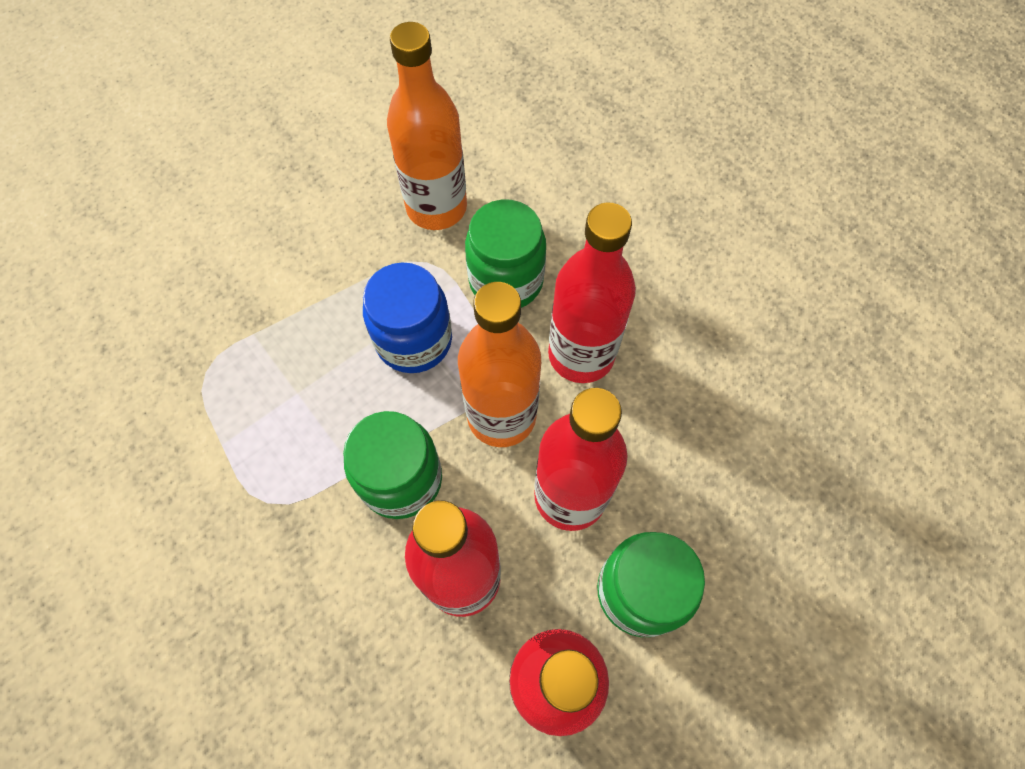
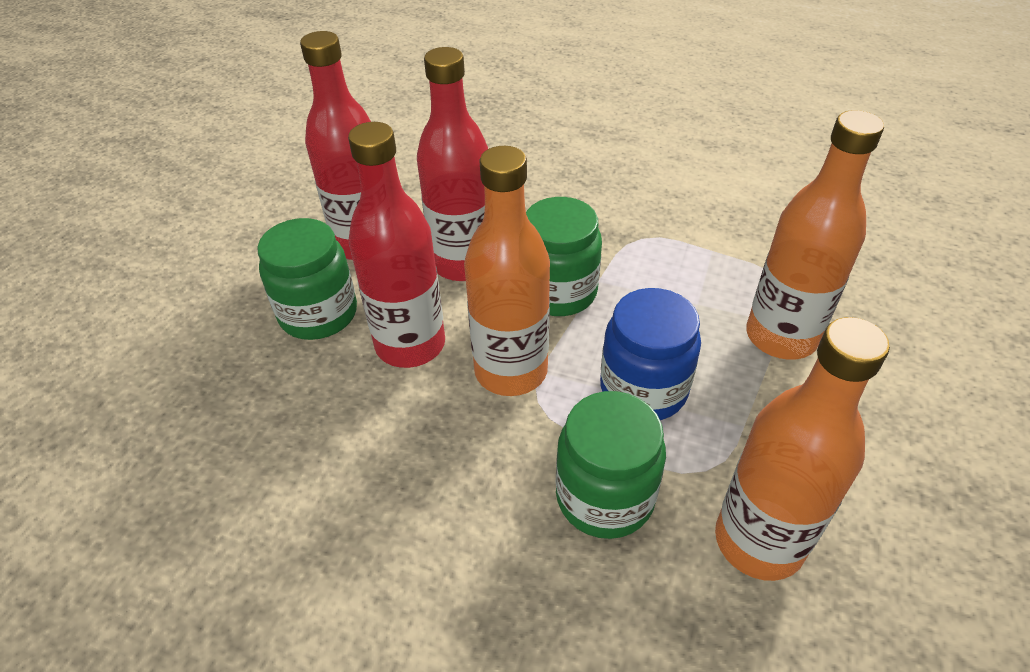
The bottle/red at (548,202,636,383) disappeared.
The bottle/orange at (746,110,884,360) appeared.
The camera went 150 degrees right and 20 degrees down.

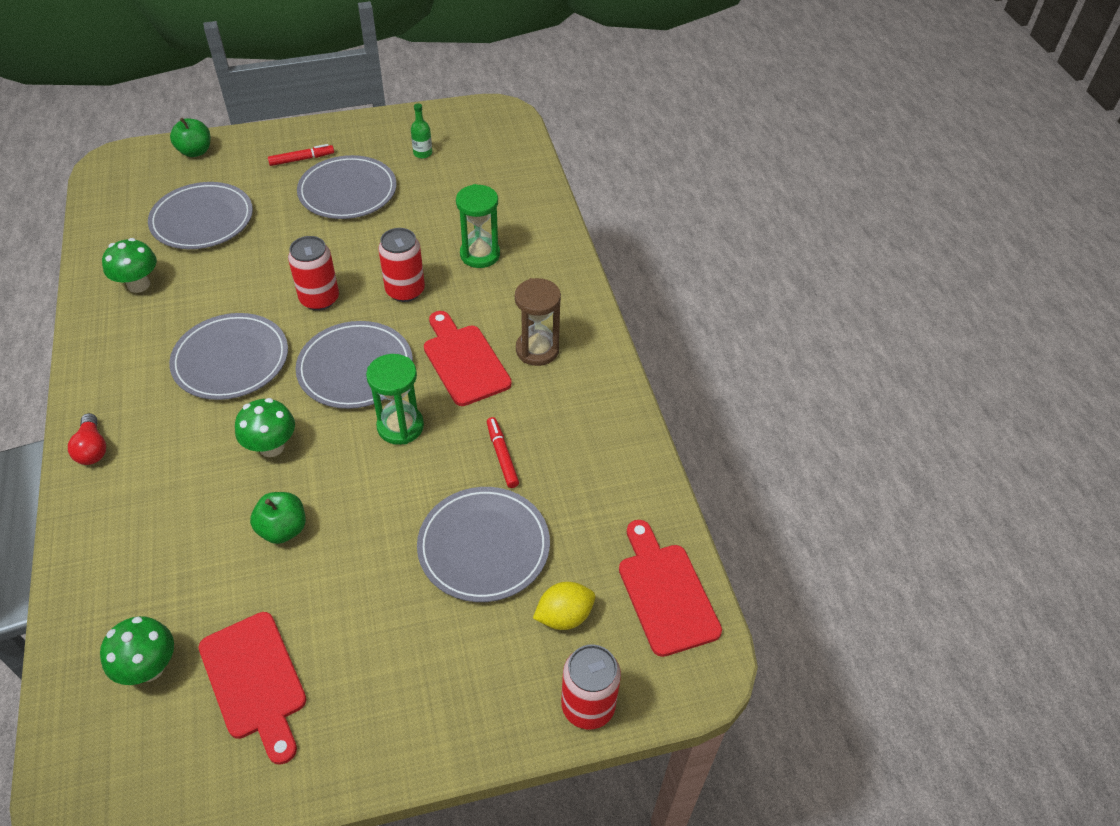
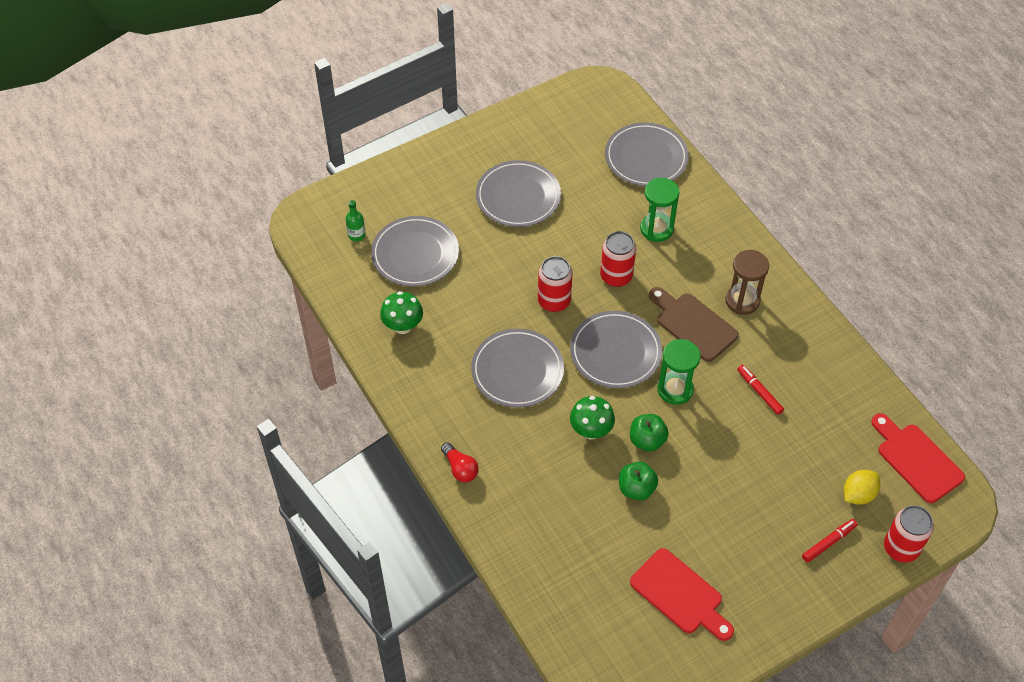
The mushroom/green at (100,616,174,685) disappeared.
The apple/green moved from (170,118,210,157) to (630,414,669,452).
The marker/red moved from (268,144,334,166) to (802,519,858,563).
The bottle/green moved from (411,103,432,159) to (346,200,366,241).
The plate/grey moved from (417,487,550,602) to (605,123,689,187).
The cutting board/red at (424,311,512,406) became the cutting board/brown at (649,287,739,362).
The camera went 15 degrees left and 5 degrees up.

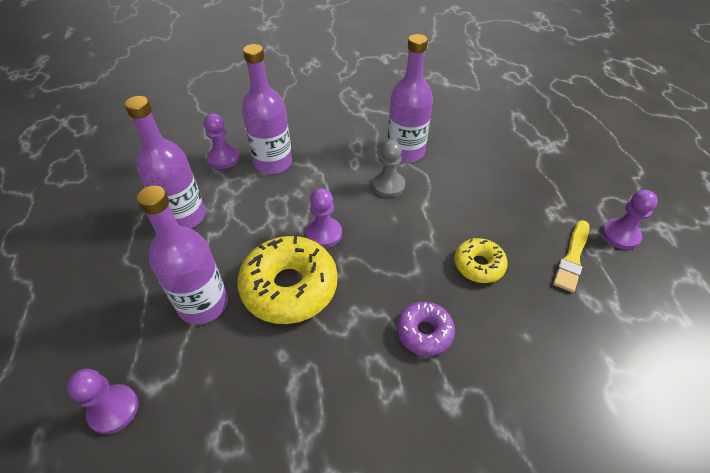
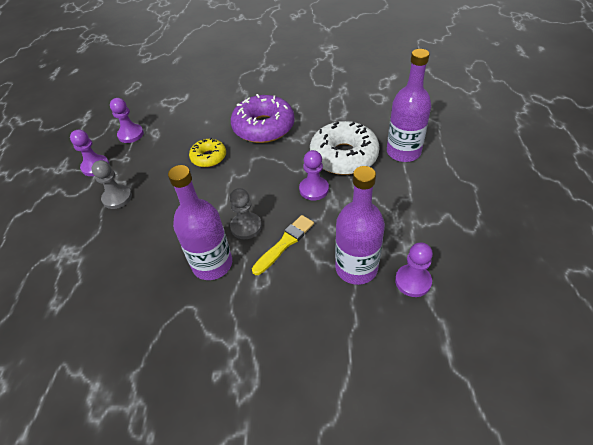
The pawn/purple moved from (67,369,138,434) to (110,98,144,143).
The bottle/purple at (125,96,206,228) disappeared.
The donut/yellow at (237,236,338,324) became the donut/white at (310,121,380,175).
The donut/purple at (397,301,455,356) changed to 1.82 times the size.
The brush/yellow moved from (553,220,590,293) to (252,215,314,275).
The pawn/grey at (92,160,132,209) appeared.
The camera went 165 degrees left and 0 degrees up.

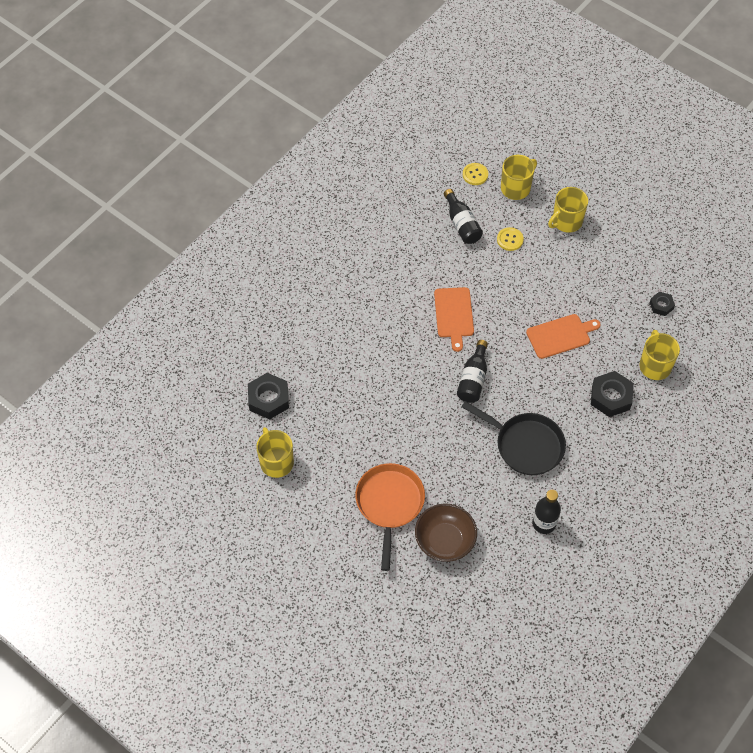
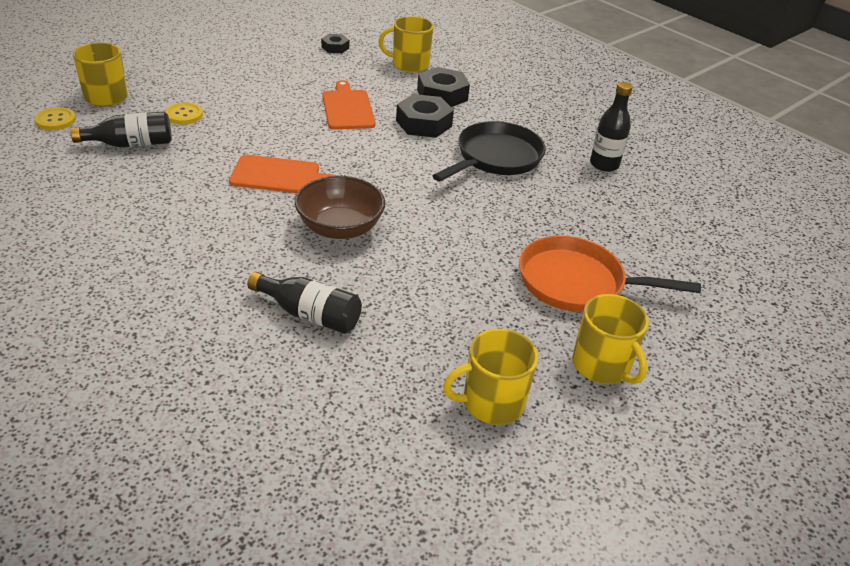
The nut/black moved from (248,373,289,419) to (396,94,454,138).
The bowl/brown moved from (415,503,477,562) to (295,176,385,239).
The bottle/black moved from (457,340,488,403) to (247,272,362,334).
The mug/yellow moved from (548,187,588,233) to (572,294,649,384).
The camera went 85 degrees left and 20 degrees down.

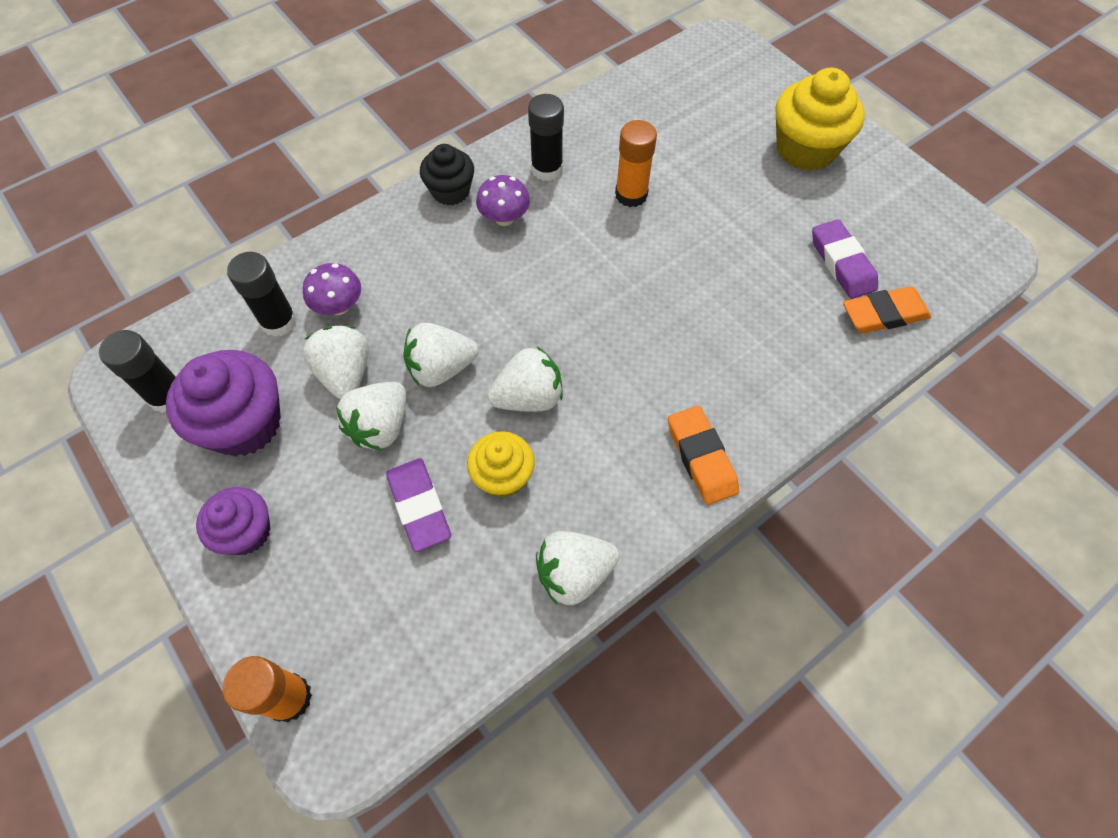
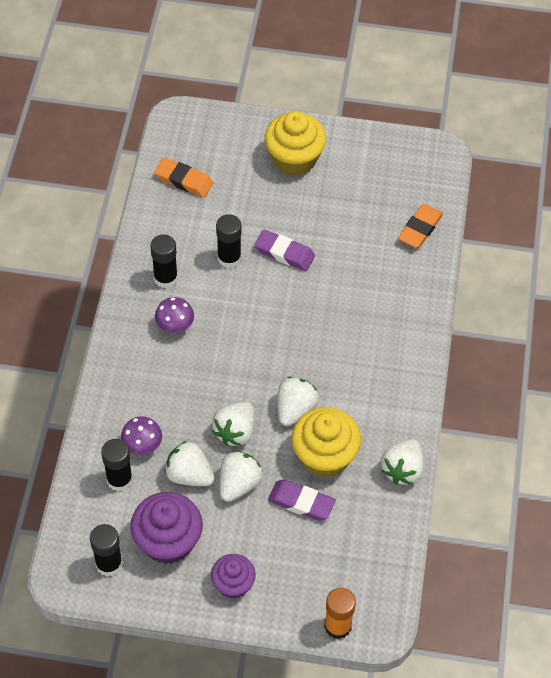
The strawberry/white at (336,382,406,450) turned 135 degrees counterclockwise.
The cupcake/black at (420,144,474,205) disappeared.
The cupcake/yellow at (467,431,535,498) changed to 1.62 times the size.
The glue stick/orange at (615,120,657,207) became the glue stick/black at (216,214,242,268).
The eraser/orange moved from (668,406,739,505) to (154,158,214,197).
The eraser/purple moved from (812,219,878,299) to (254,230,315,271).
The camera went 45 degrees left and 5 degrees down.

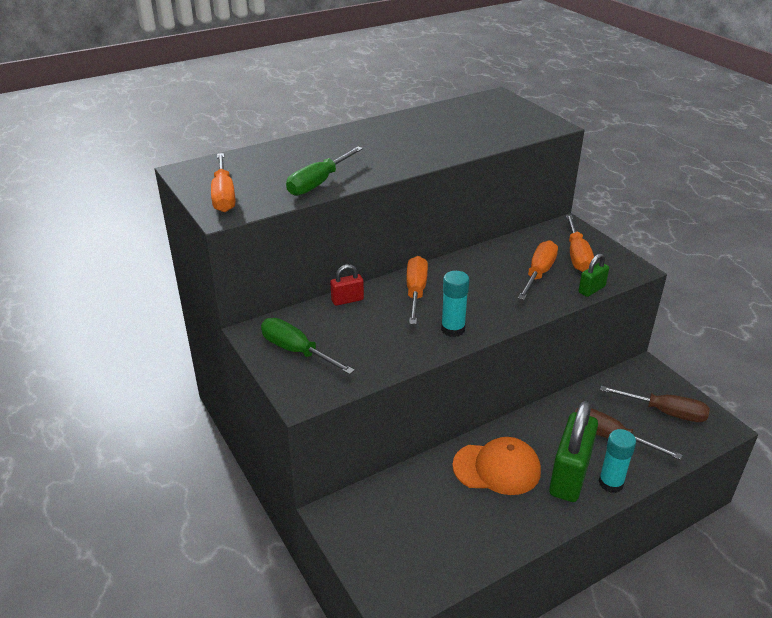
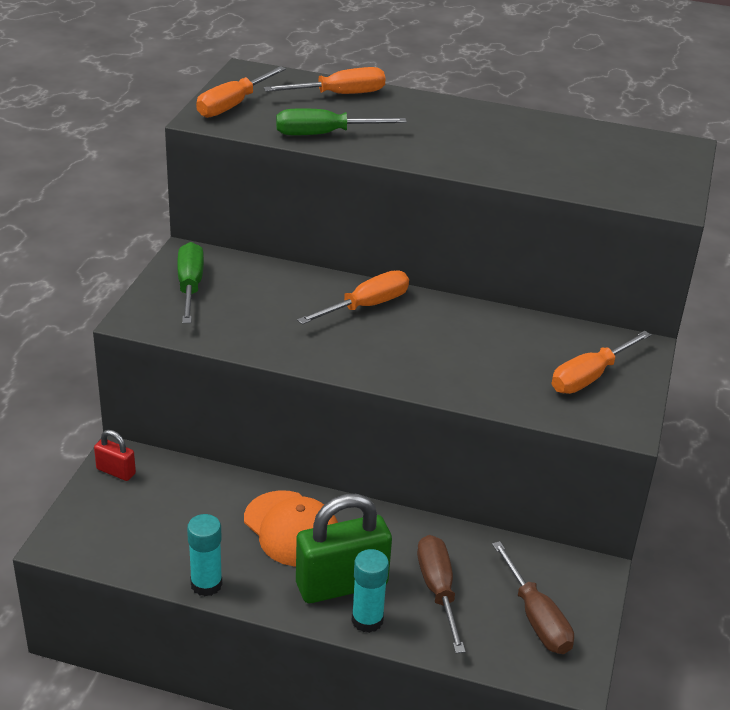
The padlock/red moved from (330,264,364,306) to (94,430,136,481).
The glue stick/turquoise moved from (441,271,469,337) to (187,514,222,596).
The screwdriver/orange moved from (518,240,558,300) to (264,67,386,94).
The padlock/green at (578,254,609,297) disappeared.
The camera went 45 degrees right and 0 degrees up.

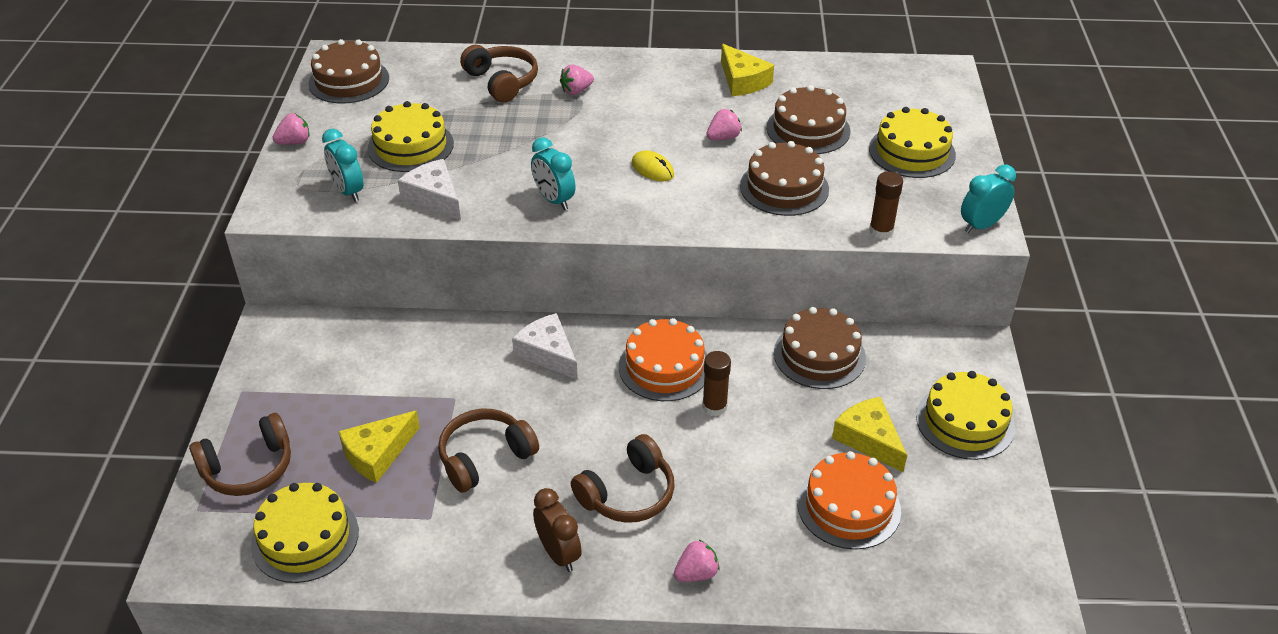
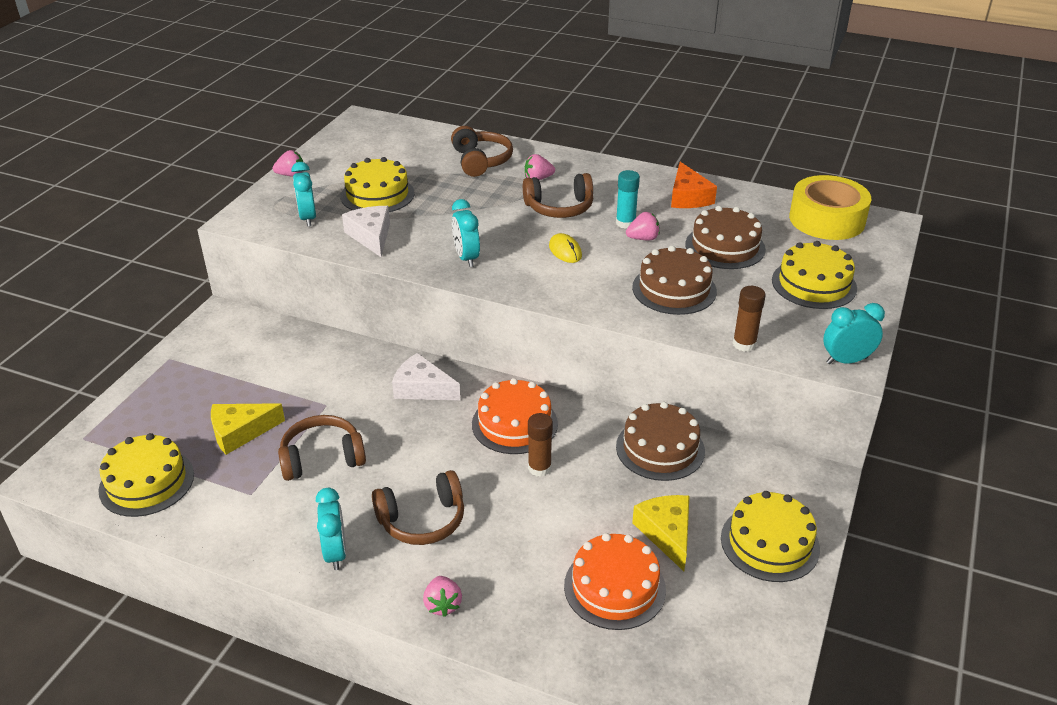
The headphones/brown moved from (189,413,291,496) to (523,173,593,218).
The cake/brown at (308,39,389,104) disappeared.
The cheese/white at (512,313,578,380) turned 45 degrees counterclockwise.
The clock/brown at (533,488,582,572) became the clock/turquoise at (316,488,346,570).
The strawberry/pink at (674,540,720,582) turned 90 degrees clockwise.
The cheese/yellow at (721,44,774,96) became the cheese/orange at (671,162,717,208).
The glue stick/turquoise at (616,170,640,229) appeared.
The tape/yellow at (789,175,871,240) appeared.
The camera went 20 degrees right and 5 degrees down.

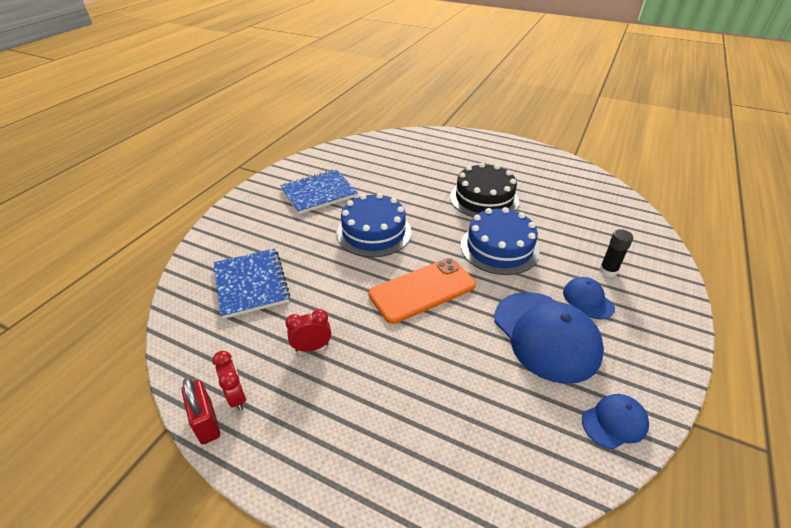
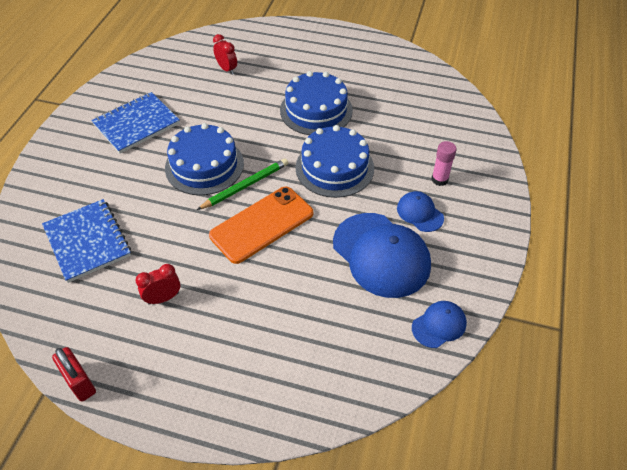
The clock/red moved from (212,351,246,411) to (213,34,237,75).
The cake/black at (450,163,519,217) became the cake/blue at (280,71,353,135).
The glue stick/black at (599,229,633,277) became the glue stick/pink at (431,141,457,186).
The pencil/green at (197,158,288,210) appeared.
The camera went 10 degrees left and 10 degrees up.

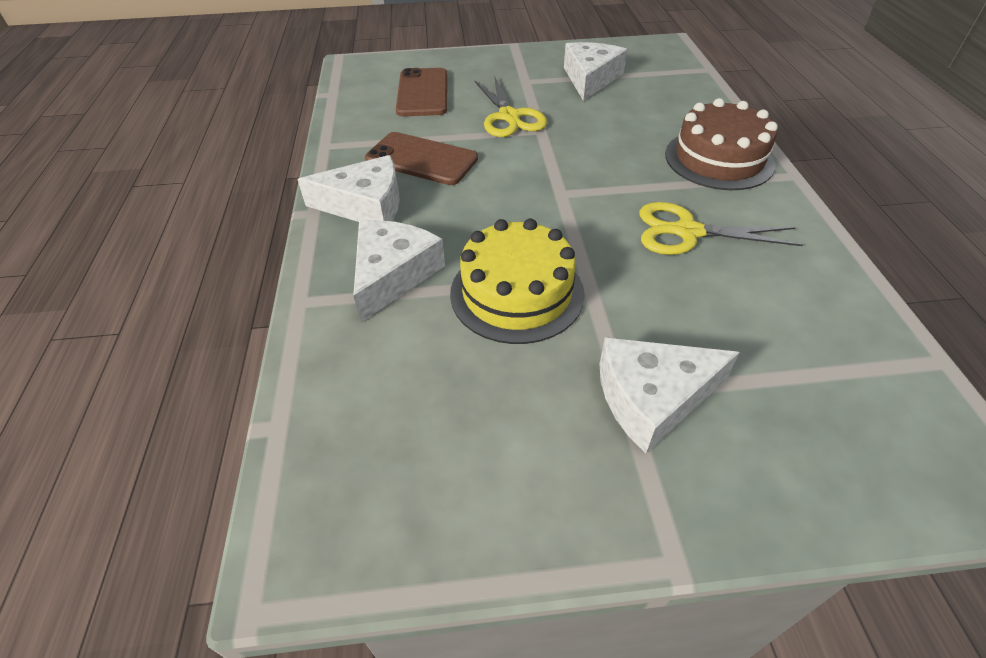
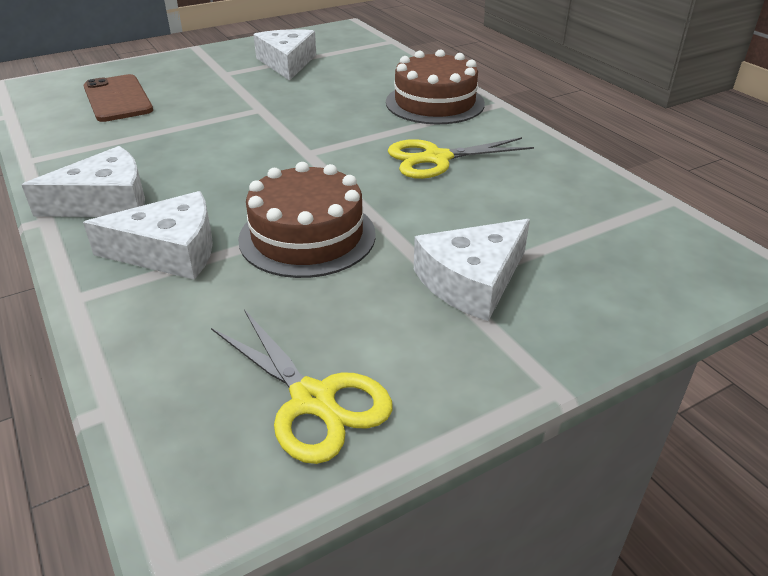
The cheese/white at (353,220,445,322) turned 90 degrees clockwise.
The phone/brown at (365,132,478,185) disappeared.
The cake/yellow at (450,218,585,344) became the cake/brown at (238,162,376,278).
The scissors/yellow moved from (474,76,547,137) to (211,309,393,464).
The camera went 25 degrees left and 10 degrees down.

